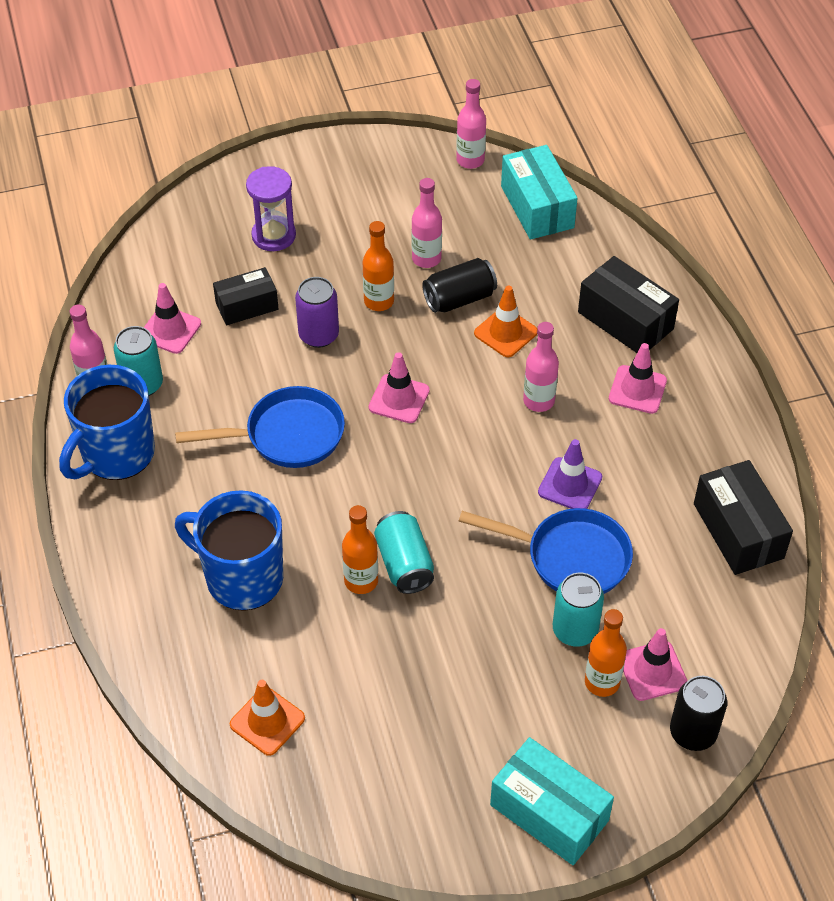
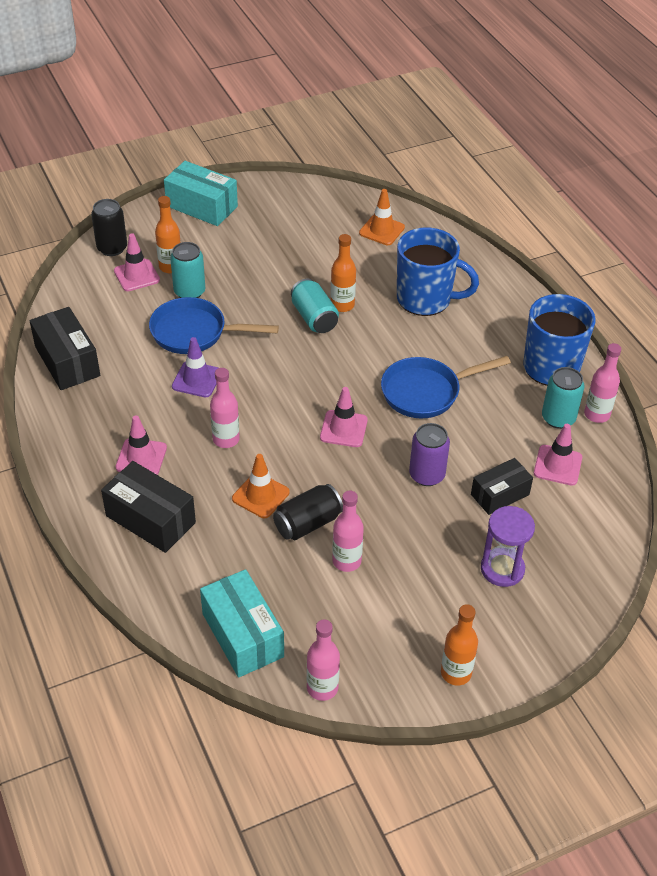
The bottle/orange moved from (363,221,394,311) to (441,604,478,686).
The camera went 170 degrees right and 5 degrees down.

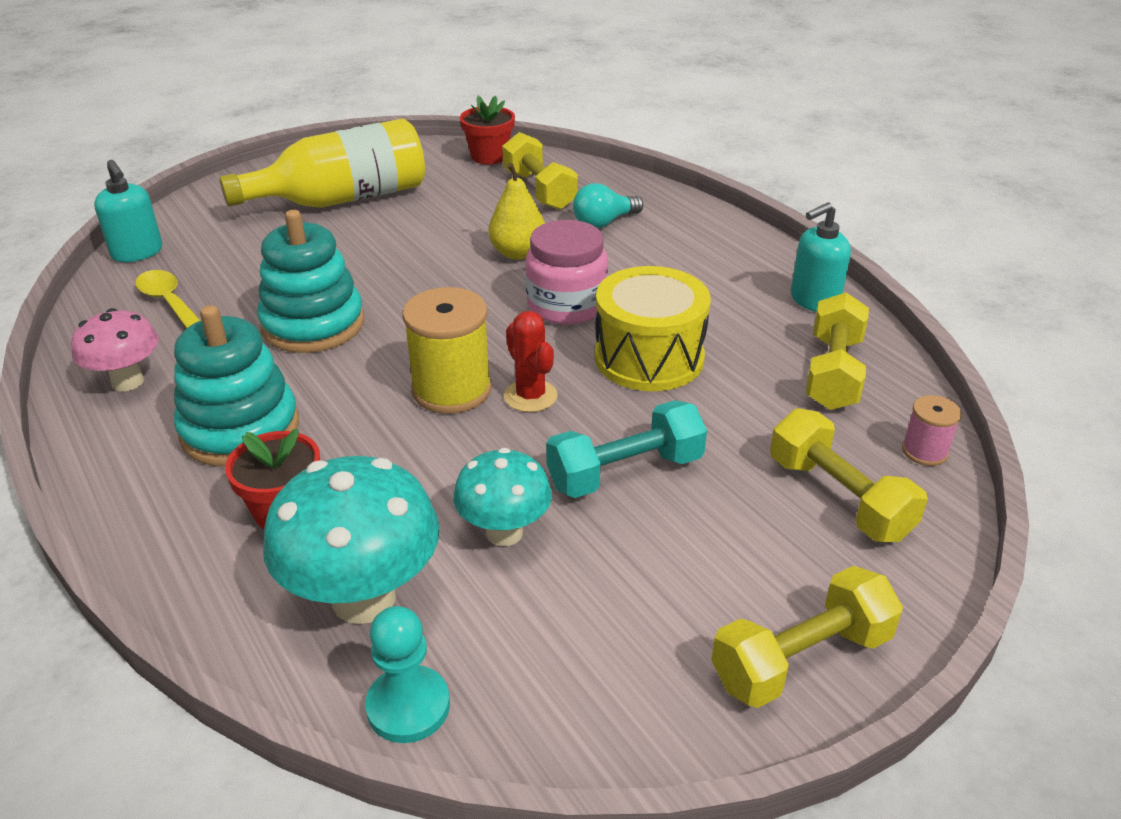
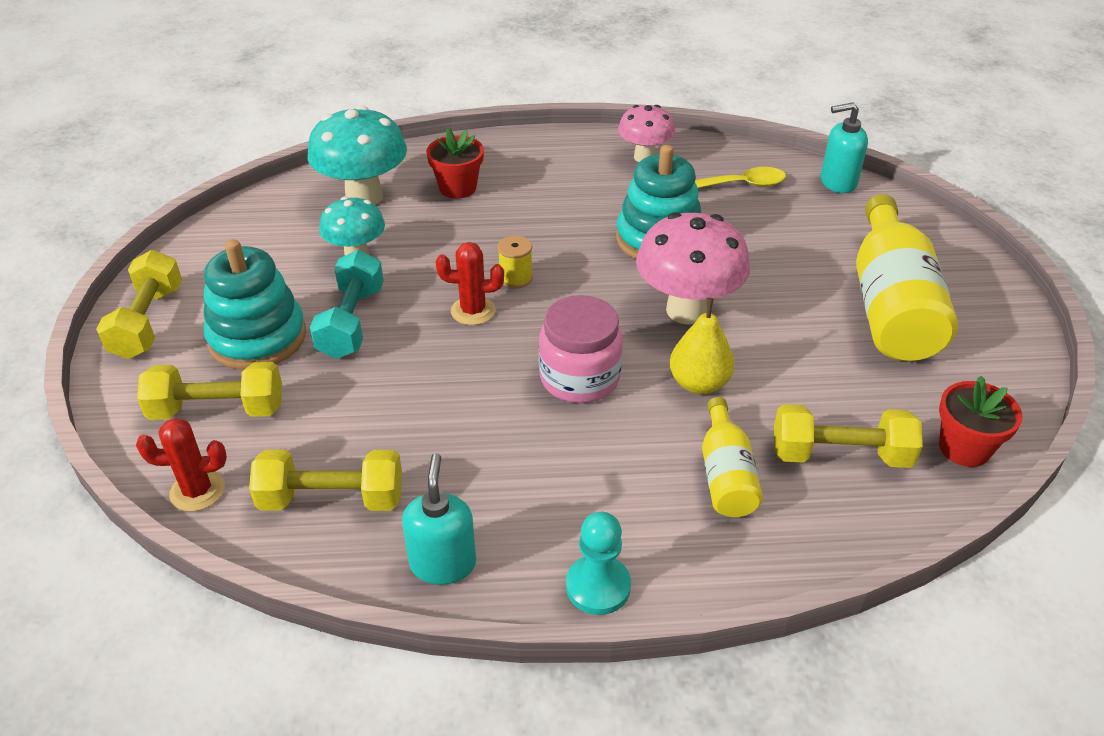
The stacking toy/turquoise moved from (174,305,299,467) to (204,239,306,370).
The pawn/turquoise moved from (365,606,450,743) to (566,512,631,615).
The spool/yellow at (402,287,492,414) changed to 0.52 times the size.
The light bulb/turquoise at (573,183,643,228) was replaced by the bottle/yellow at (702,397,763,517).
The drum/yellow at (595,266,711,391) disappeared.
The dumbbell/yellow at (806,293,869,410) turned 45 degrees counterclockwise.
The spool/pink at (902,395,962,466) was replaced by the cactus/red at (136,418,227,512).
The mushroom/pink at (636,212,750,325) appeared.
The camera went 120 degrees right and 5 degrees up.

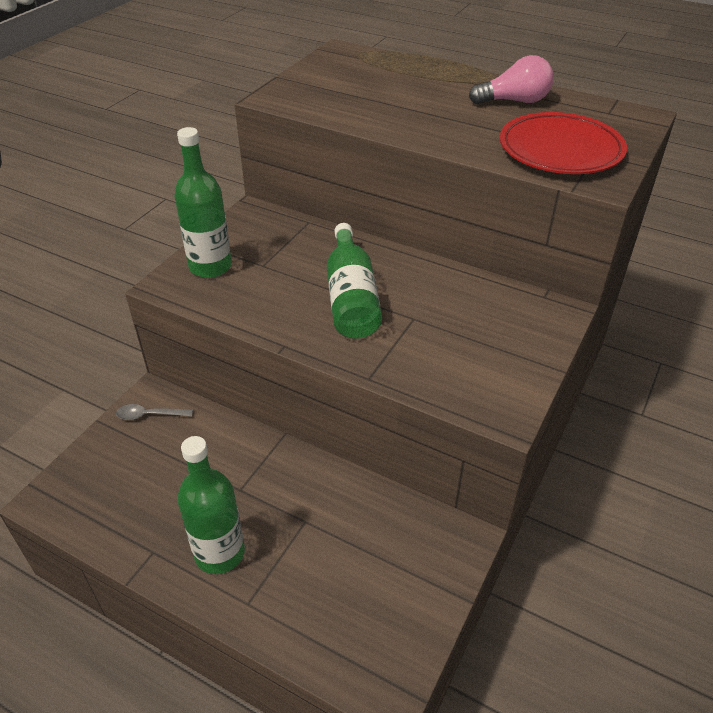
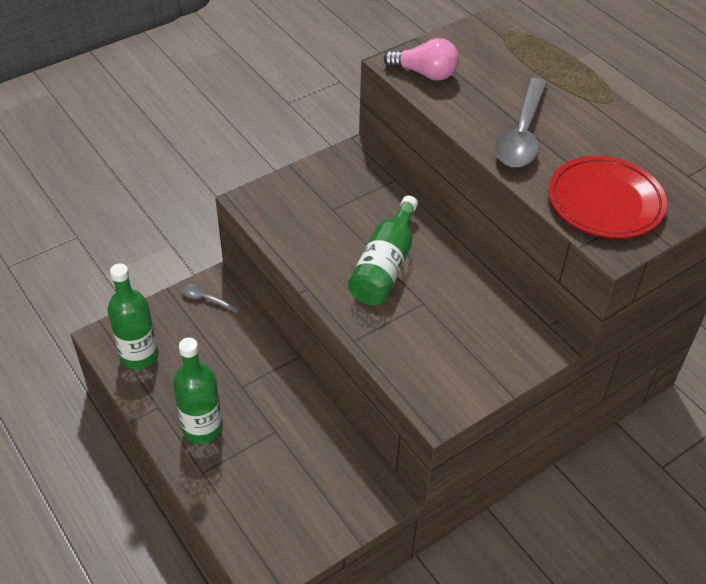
The bottle/green moved from (175,127,232,278) to (108,263,158,370).
The light bulb/pink moved from (469,55,554,104) to (384,38,459,80).
The spoon/grey at (495,78,547,168) appeared.
The camera went 25 degrees right and 5 degrees up.

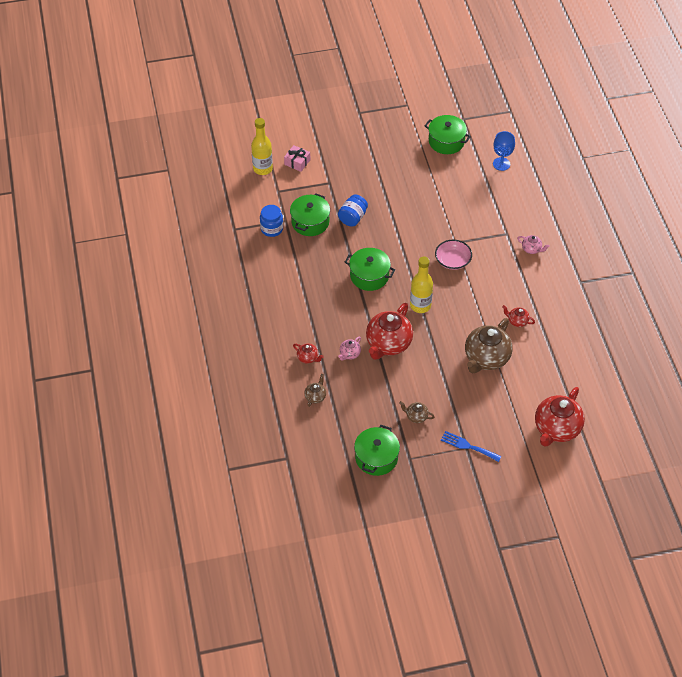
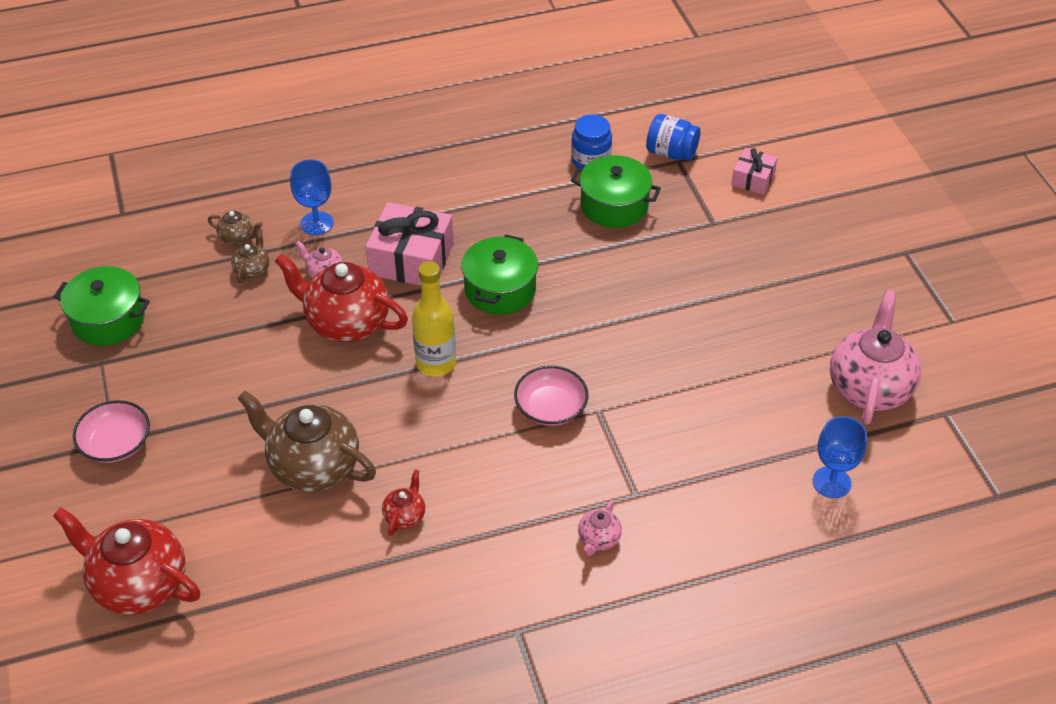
The bottle/yellow at (251,118,273,175) disappeared.
The teapot/red at (293,343,324,364) was replaced by the goblet/blue at (290,160,333,235).
The jar/blue moved from (338,194,368,227) to (646,114,701,161).
The teapot/brown moved from (399,401,434,423) to (231,229,269,283).
The pot/green at (425,115,471,154) was replaced by the teapot/pink at (830,290,921,425).
The fork/blue at (441,431,501,462) was replaced by the bowl/pink at (73,400,150,463).
The gift/pink at (365,202,454,286) appeared.
The camera went 85 degrees right and 5 degrees down.

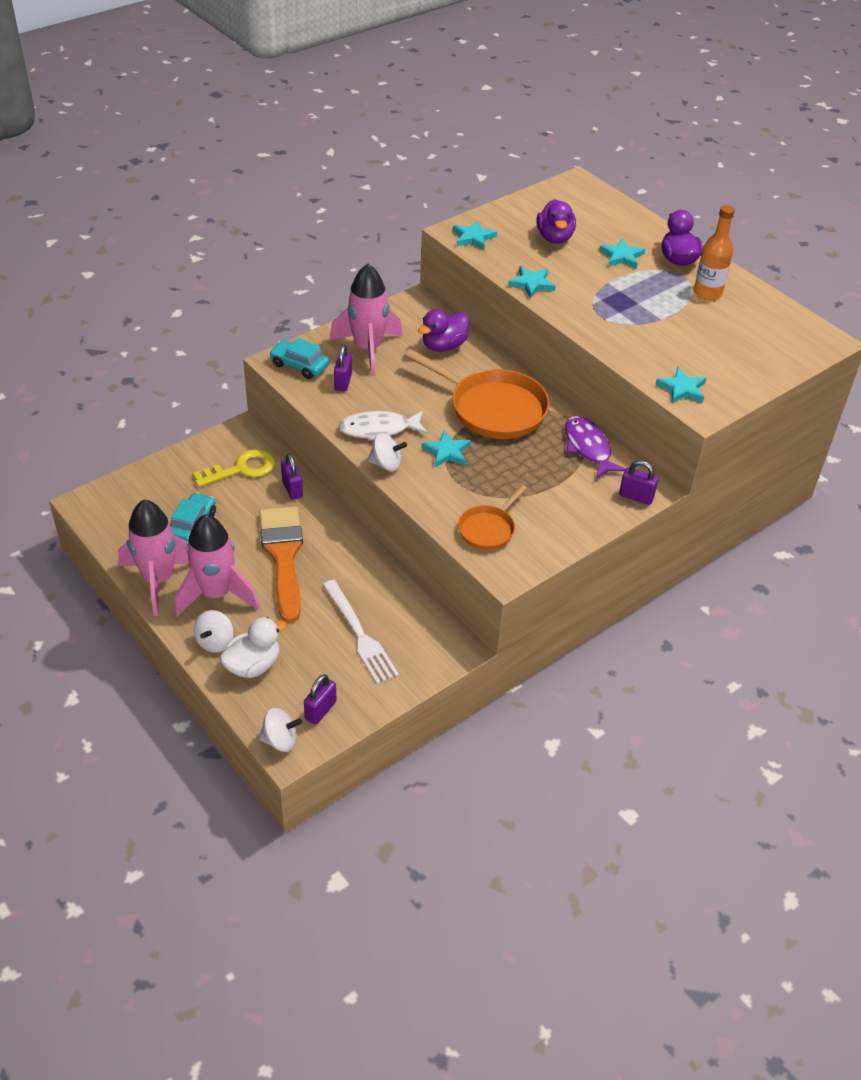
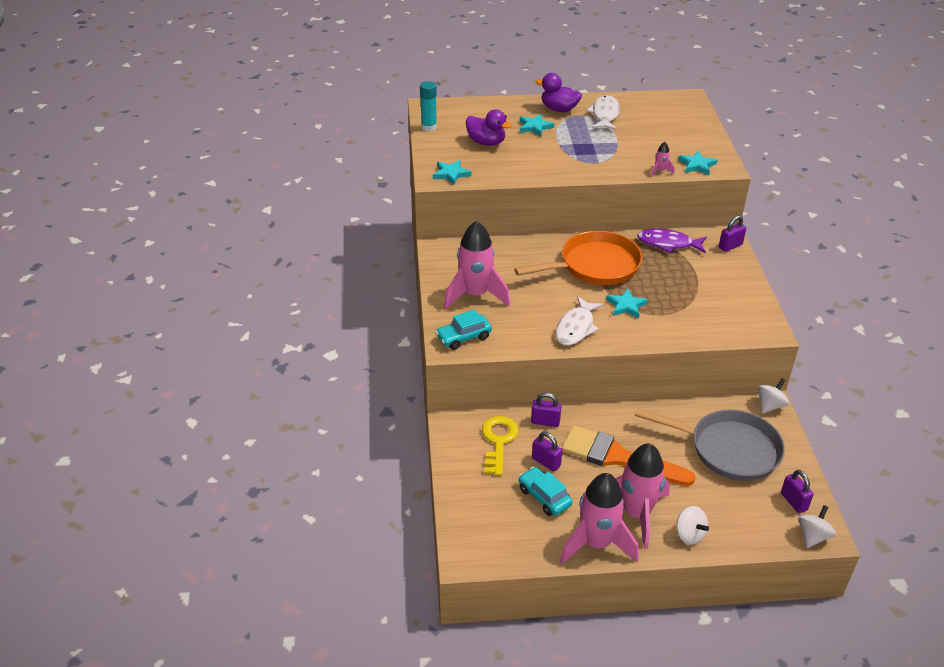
The duck/white at (220,617,287,678) disappeared.
The fork/white at (323,580,399,684) was replaced by the pan/grey at (635,408,785,481).
The padlock/purple moved from (334,344,352,392) to (532,432,562,472).
The spinning top/white moved from (368,433,407,471) to (758,378,789,413).
The duck/purple at (418,309,469,352) disappeared.
The pan/orange at (458,485,527,550) disappeared.
The star/turquoise at (508,266,556,298) disappeared.
The bottle/orange at (694,205,735,300) was replaced by the fish/white at (586,95,620,130).
The glue stick/turquoise at (420,81,437,132) appeared.
The rocket/pink at (651,142,675,177) appeared.
The camera went 55 degrees left and 5 degrees down.

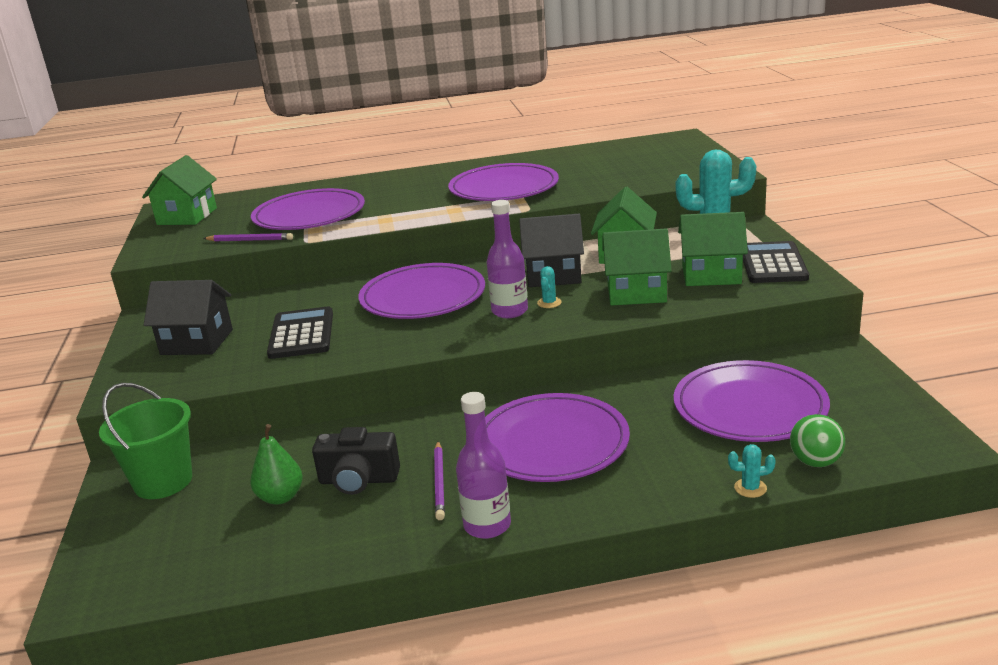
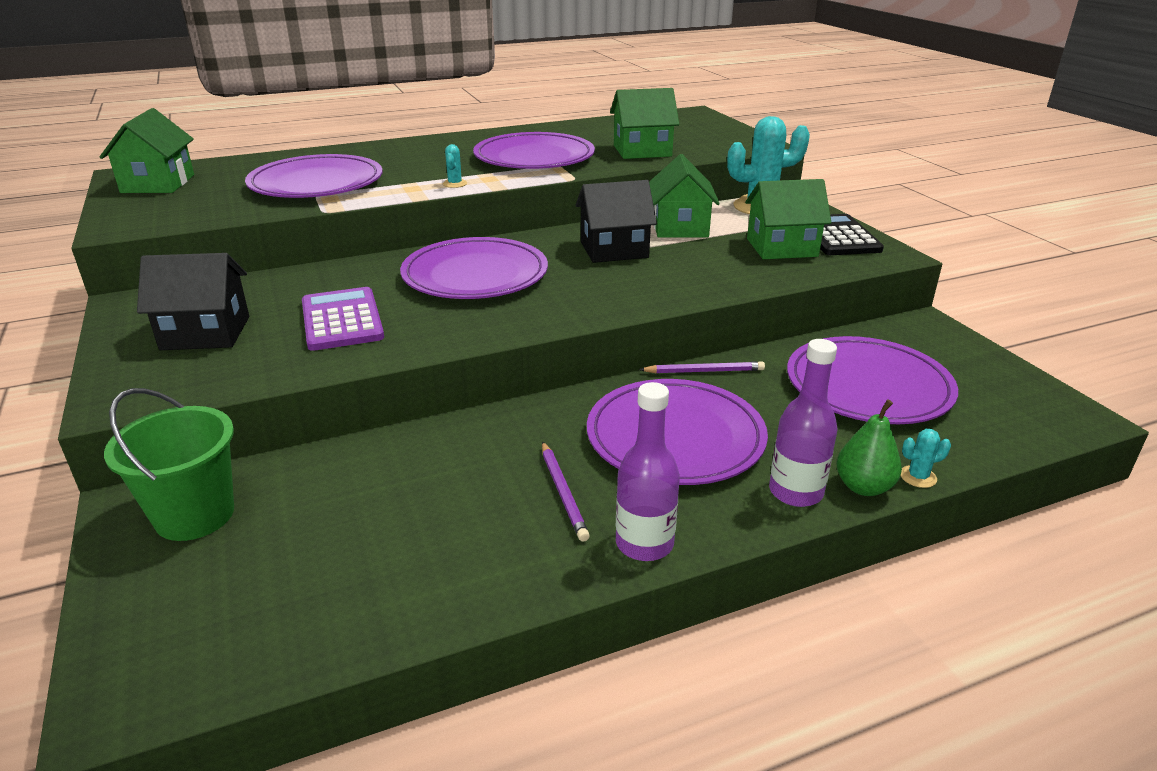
The pencil/purple moved from (203,233,293,241) to (639,361,765,373).
The pear/green moved from (250,424,303,505) to (836,400,902,496).
The calculator/black at (267,306,333,359) became the calculator/purple at (302,287,384,351).
The camera/black at (312,427,400,495) disappeared.
The bottle/purple moved from (487,200,528,318) to (769,339,838,507).
The cactus/turquoise moved from (537,266,562,308) to (443,144,467,188).
The house/green moved from (602,228,672,306) to (610,88,679,159).
The ball/green at (790,414,845,467) disappeared.
The camera went 15 degrees left and 5 degrees up.

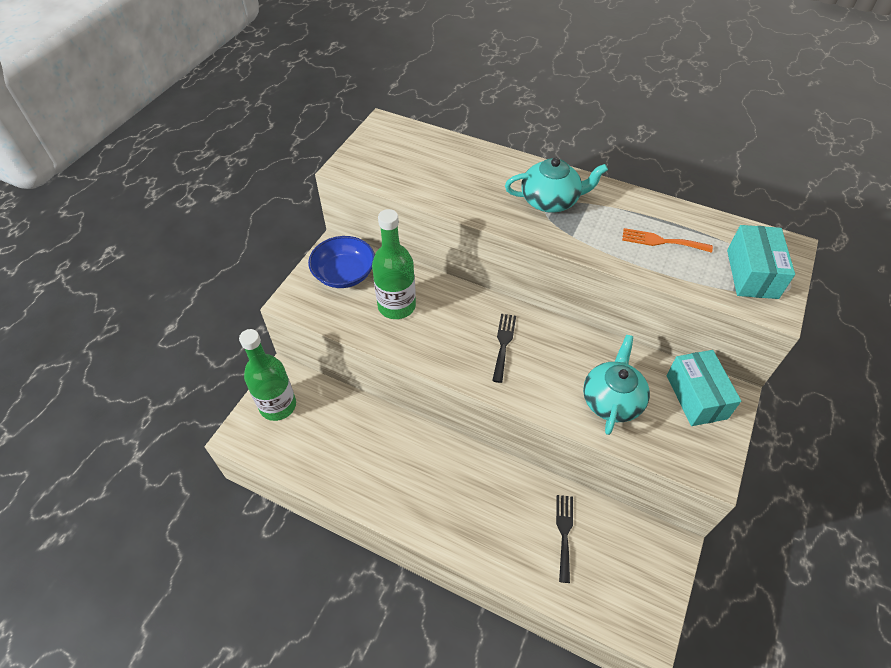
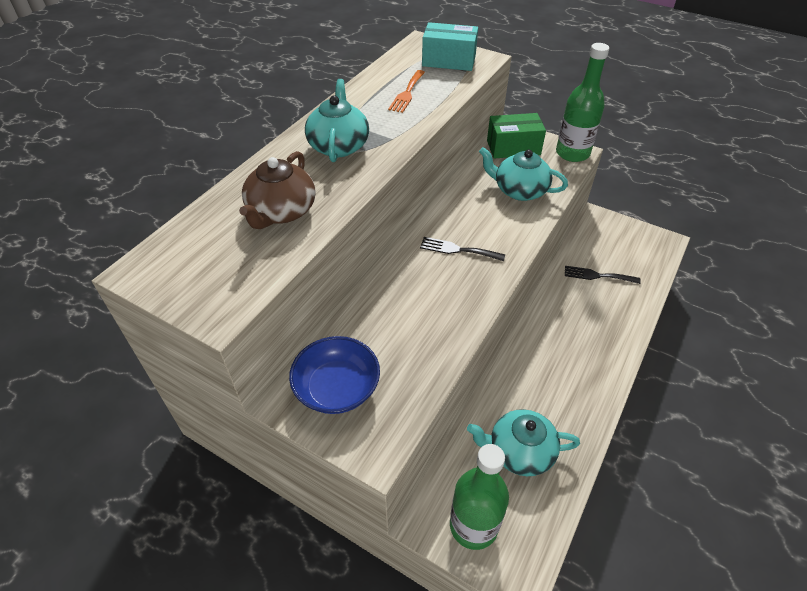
The bottle/green moved from (372,209,416,319) to (556,43,609,162).
The box/turquoise at (666,350,741,426) became the box/green at (487,113,546,158).
The teapot/brown at (239,151,316,229) appeared.
The teapot/turquoise at (467,409,580,476) appeared.
The camera went 85 degrees left and 5 degrees down.

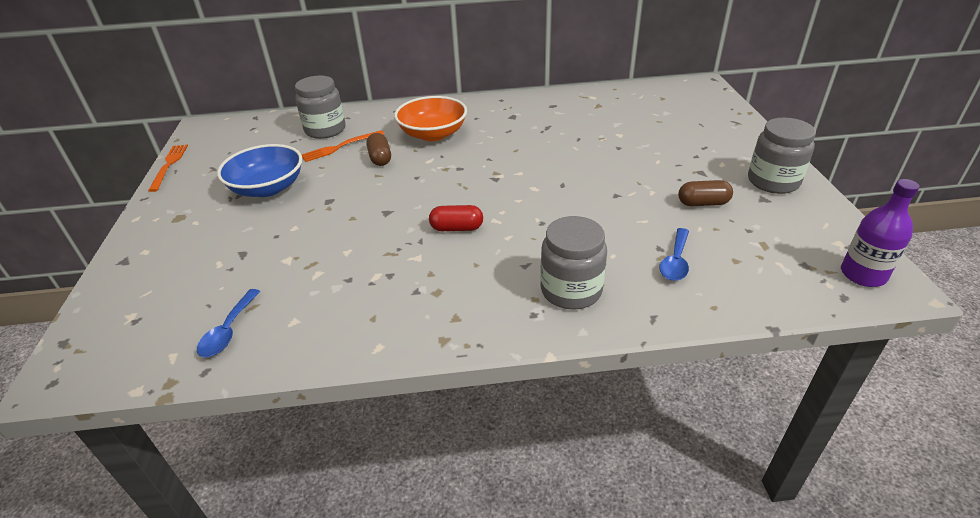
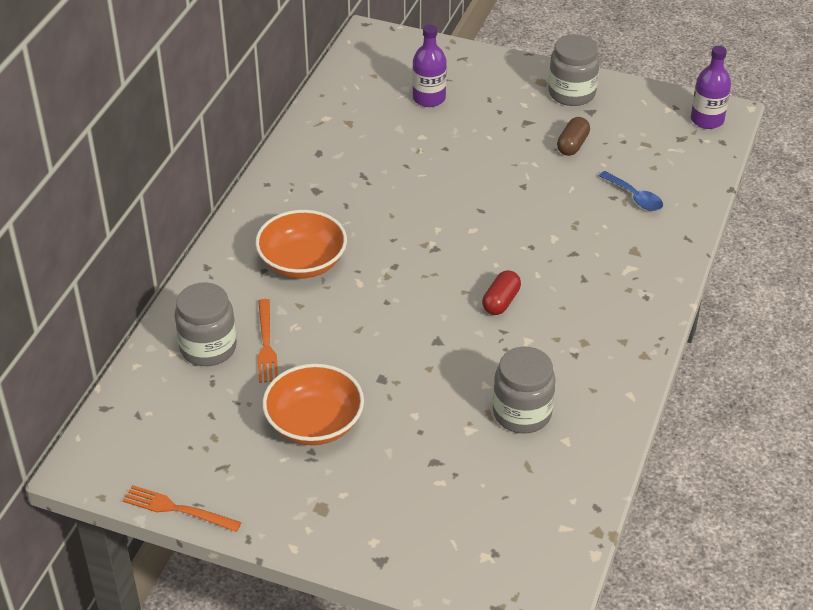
The spoon/blue at (197,289,260,357) disappeared.
The bowl/blue at (217,144,303,197) became the bowl/orange at (262,364,364,445).
The capsule/brown at (367,133,391,166) disappeared.
The jar/grey moved from (540,216,607,310) to (493,347,556,434).
The bottle/purple at (412,24,447,107) appeared.
The camera went 65 degrees left and 5 degrees up.

